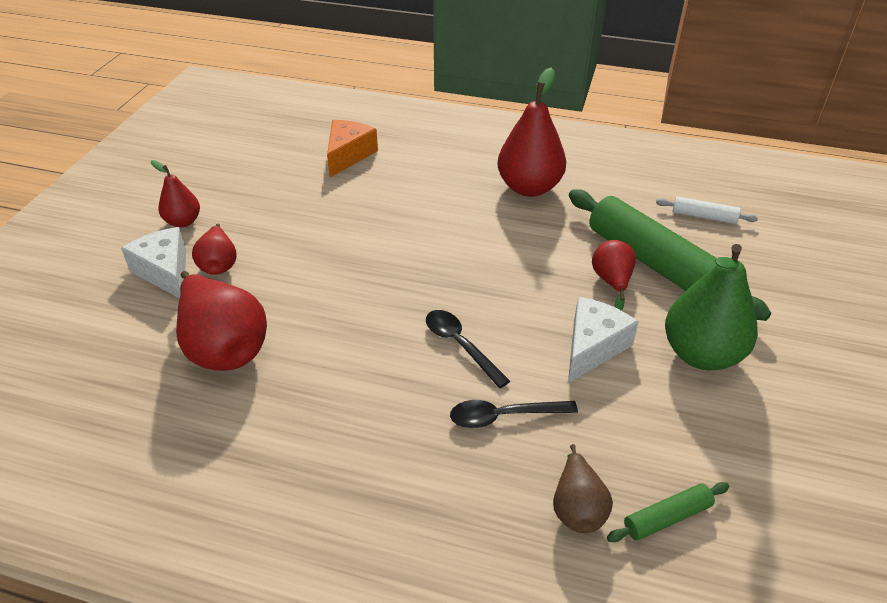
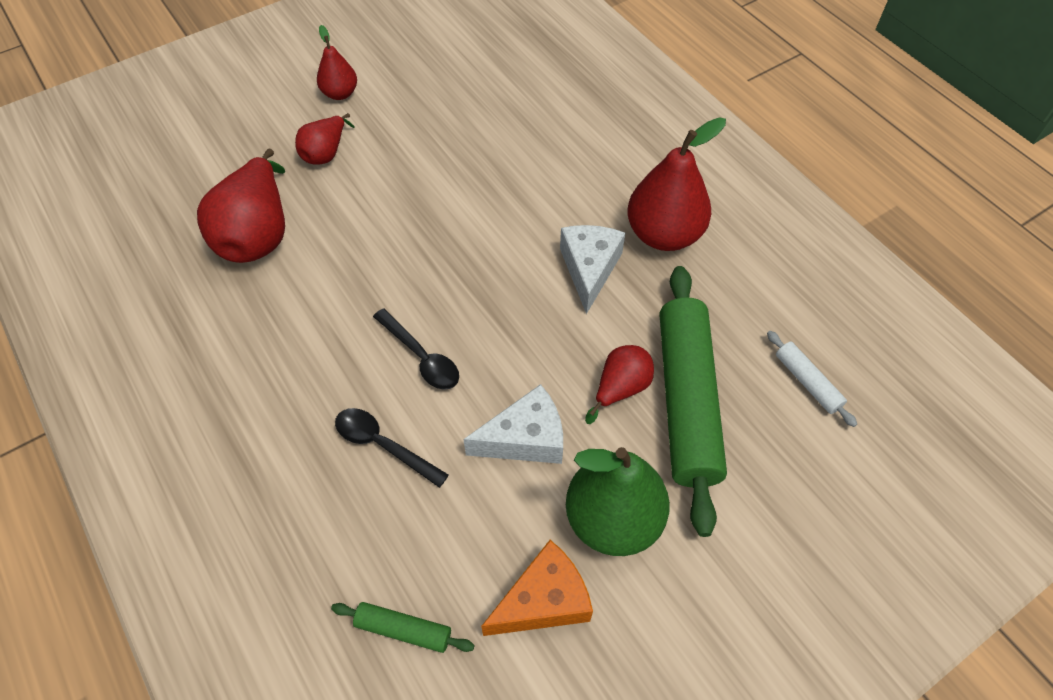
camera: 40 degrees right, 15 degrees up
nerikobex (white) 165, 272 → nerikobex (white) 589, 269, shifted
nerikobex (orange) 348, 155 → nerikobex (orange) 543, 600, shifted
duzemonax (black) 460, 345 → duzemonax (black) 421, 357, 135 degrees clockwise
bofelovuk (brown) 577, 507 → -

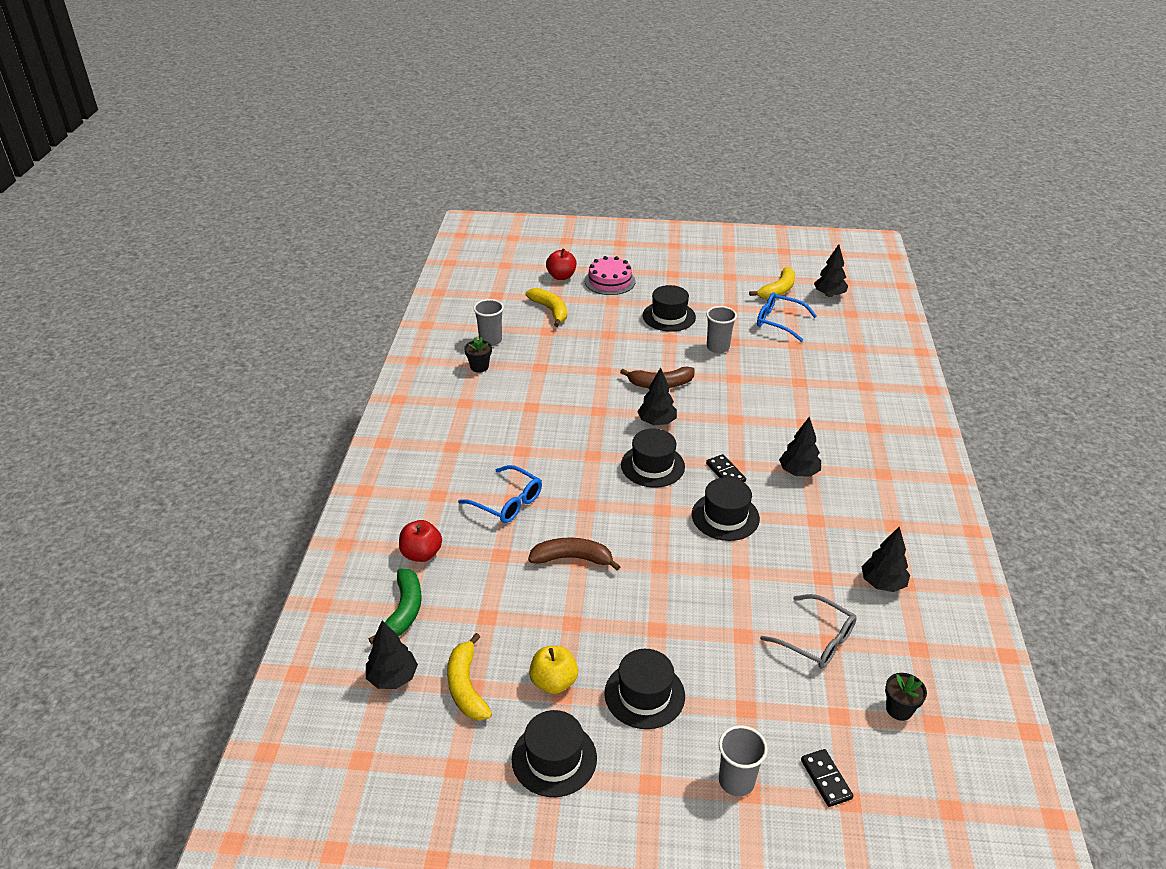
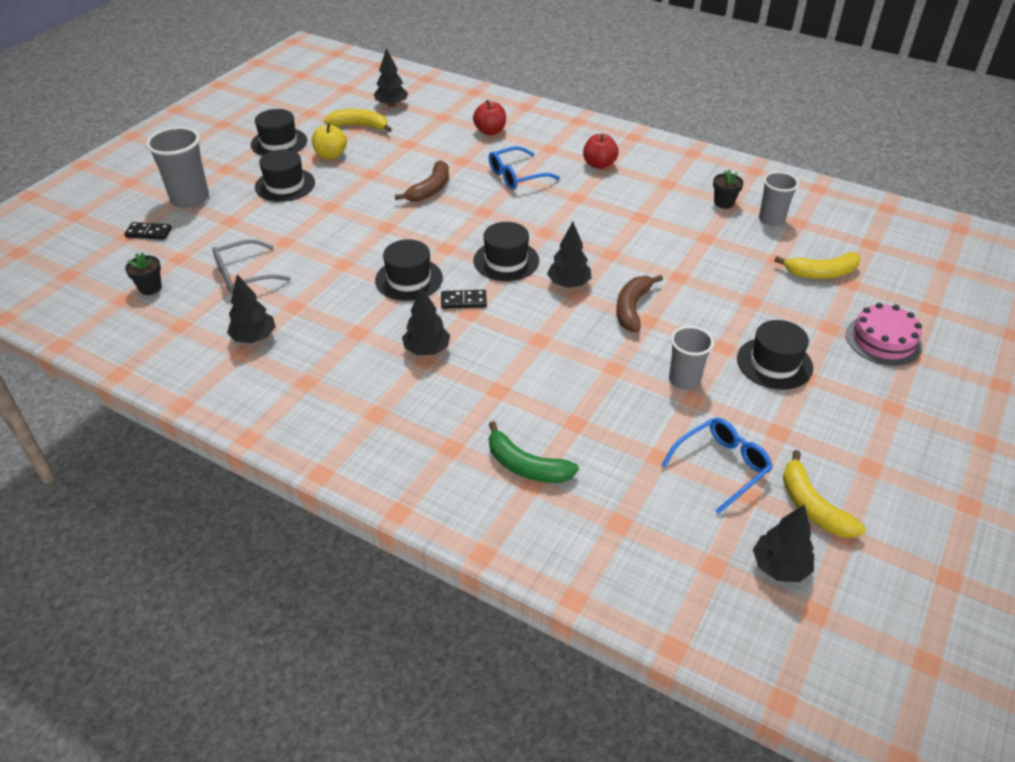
camera: 115 degrees right, 5 degrees up
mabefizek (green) 404, 611 → mabefizek (green) 526, 466, shifted
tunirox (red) 561, 276 → tunirox (red) 599, 164, shifted
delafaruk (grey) 736, 781 → delafaruk (grey) 190, 199, x1.52

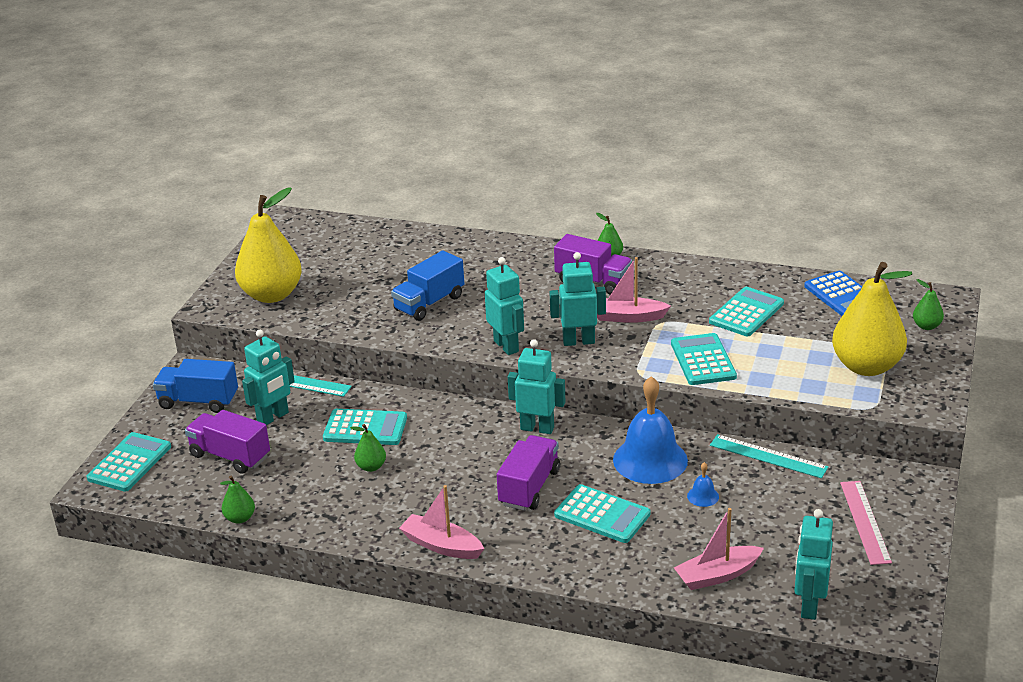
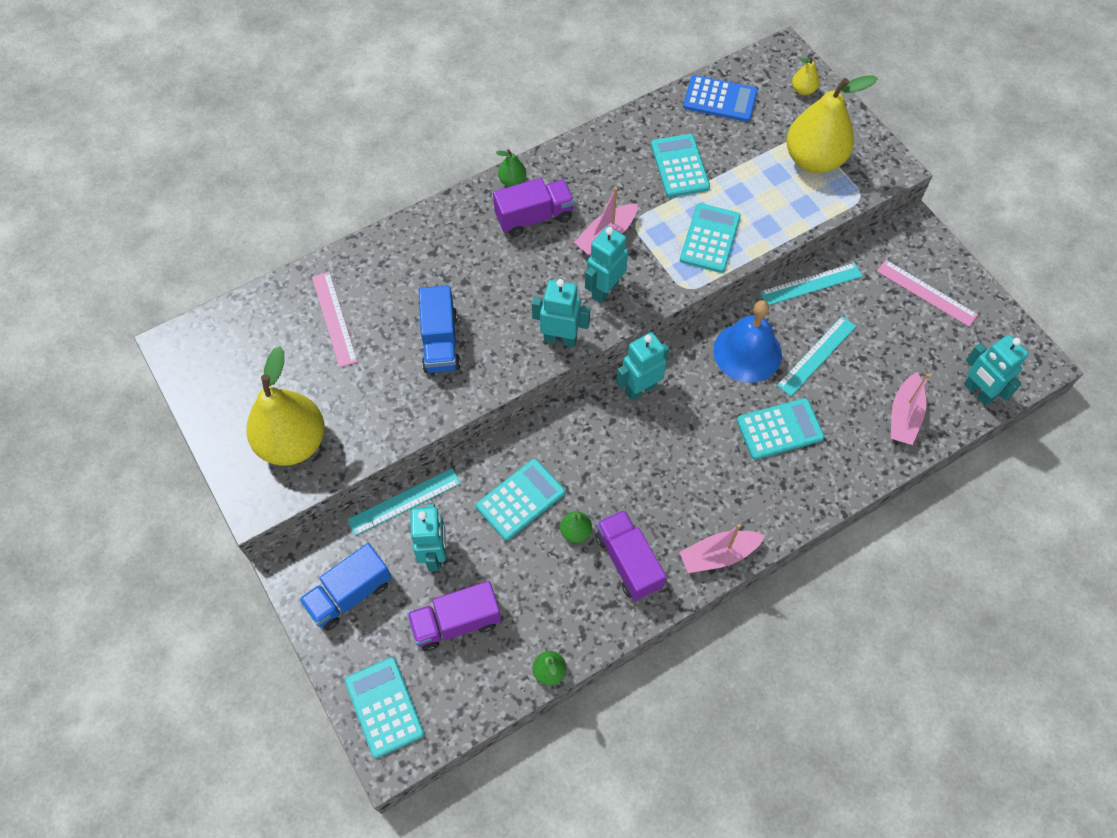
camera: 50 degrees left, 30 degrees up
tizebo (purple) 529, 487 → tizebo (purple) 628, 561, shifted
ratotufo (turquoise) 703, 360 → ratotufo (turquoise) 710, 238, 75 degrees clockwise
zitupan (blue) 703, 496 → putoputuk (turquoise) 816, 355
bofelovuk (green) 926, 326 → bofelovuk (yellow) 803, 90
- → putoputuk (pink) 334, 318

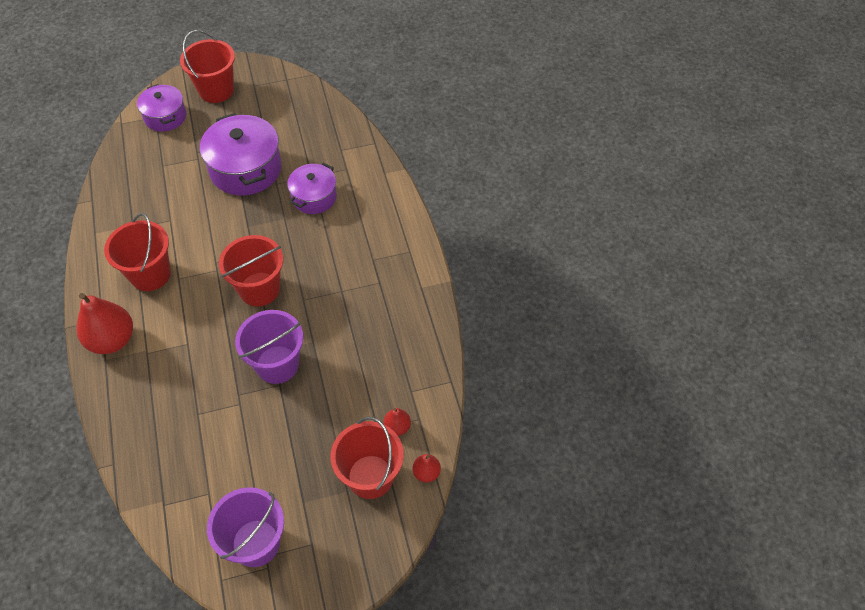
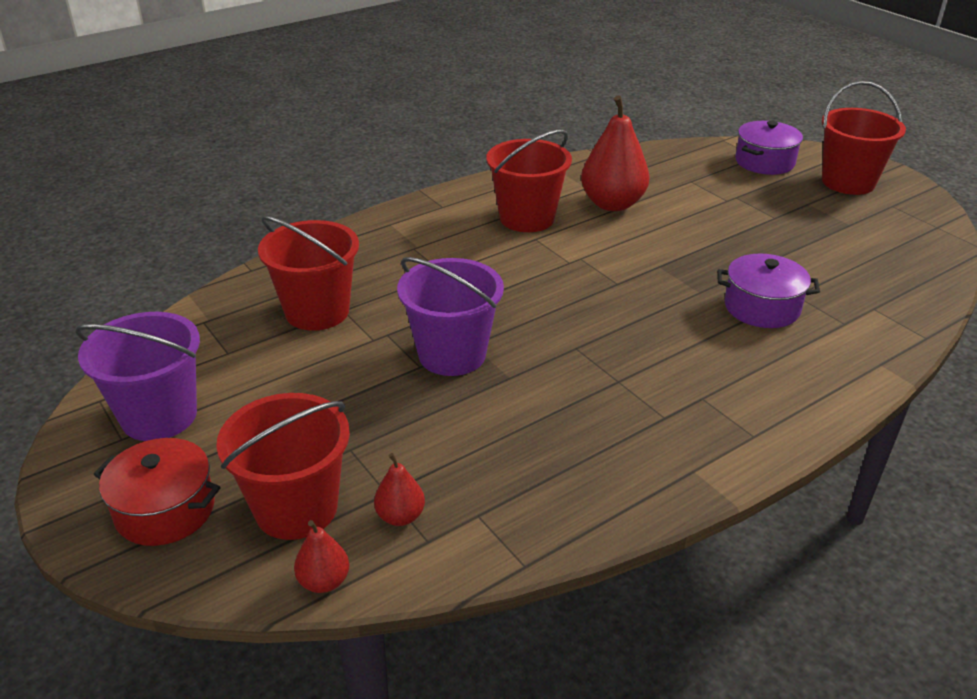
camera: 70 degrees right, 20 degrees down
bofelovuk (red) 112, 340 → bofelovuk (red) 612, 204, shifted
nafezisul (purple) 246, 169 → -
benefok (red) 259, 289 → benefok (red) 317, 311, shifted
- → nafezisul (red) 165, 510

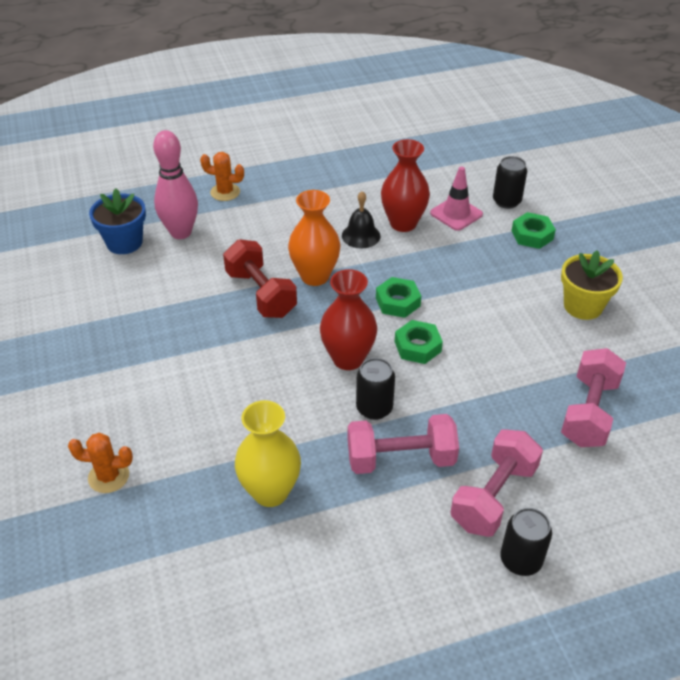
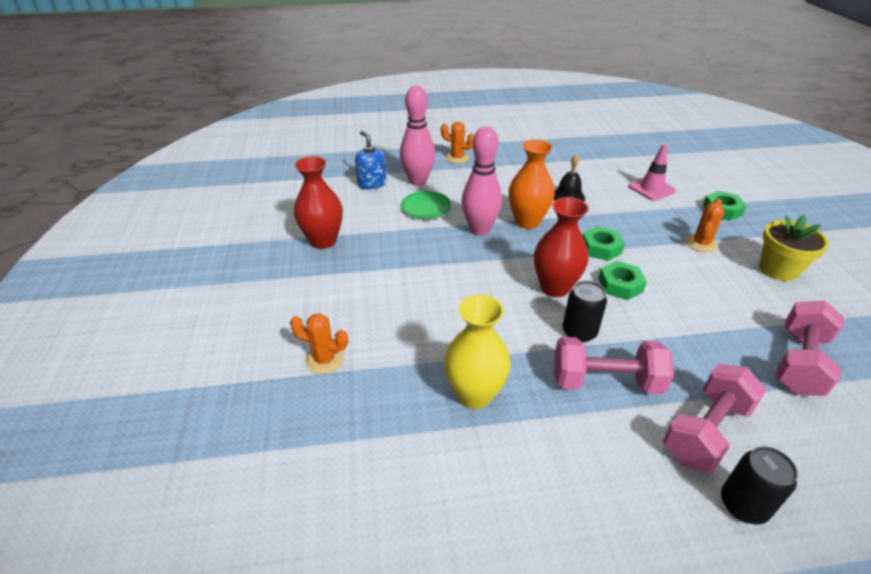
camera: 10 degrees right, 5 degrees down
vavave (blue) 124, 242 → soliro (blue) 372, 183
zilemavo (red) 261, 294 → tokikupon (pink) 479, 230
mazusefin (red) 403, 223 → mazusefin (red) 323, 241, shifted
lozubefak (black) 506, 201 → -
- → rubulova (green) 426, 207
- → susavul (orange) 701, 243

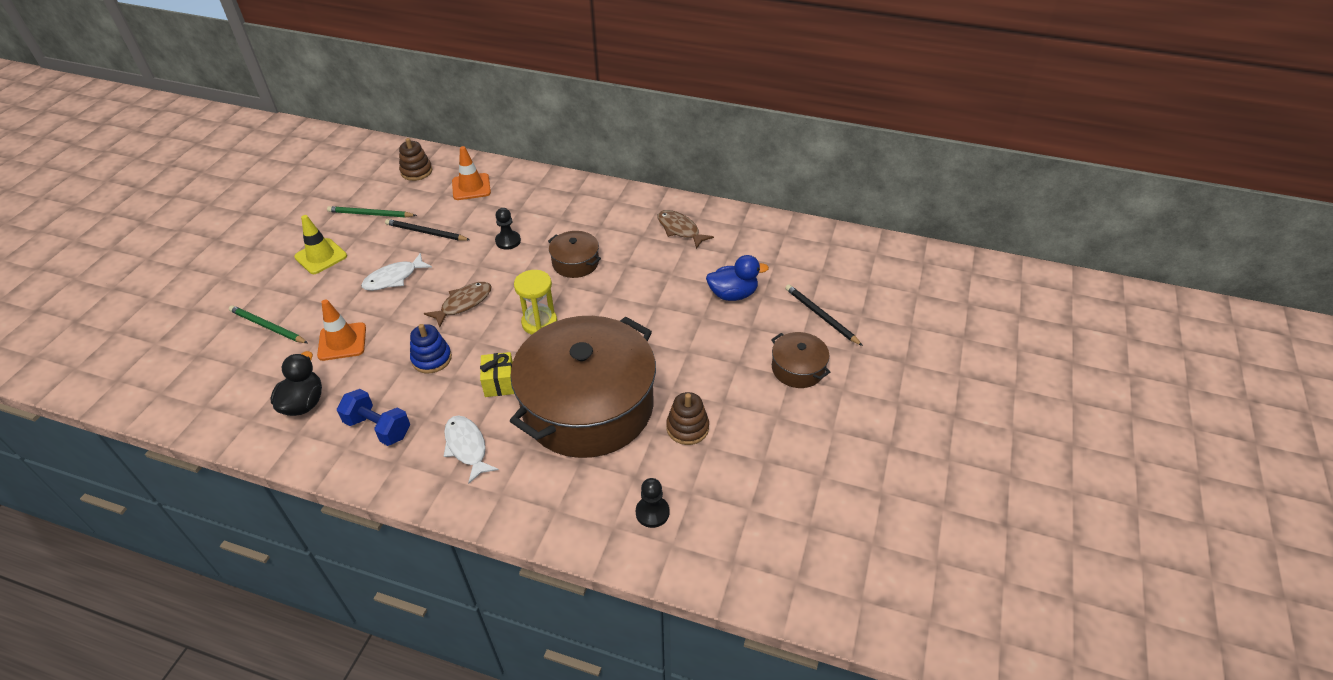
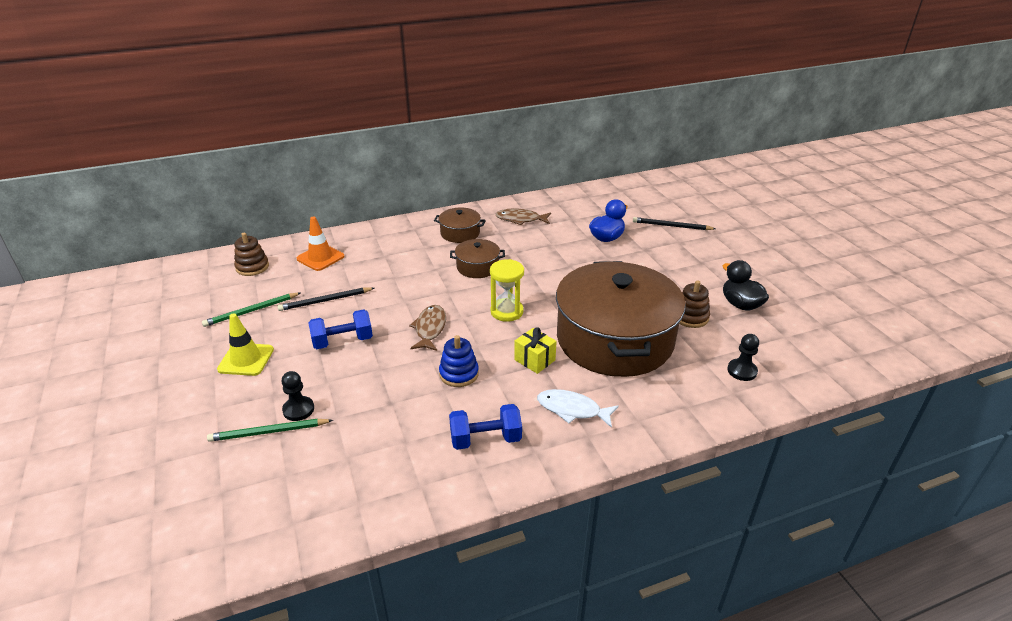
camera: 40 degrees left, 10 degrees down
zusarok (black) 304, 403 → zusarok (black) 740, 304, shifted
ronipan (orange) 342, 342 → -
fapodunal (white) 394, 278 → zilemavo (blue) 343, 341
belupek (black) 508, 241 → belupek (black) 298, 409, shifted
nafezisul (brown) 798, 368 → nafezisul (brown) 460, 233, shifted

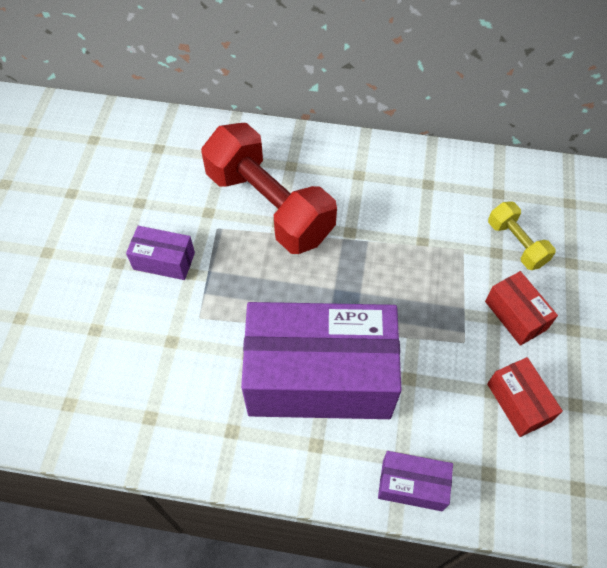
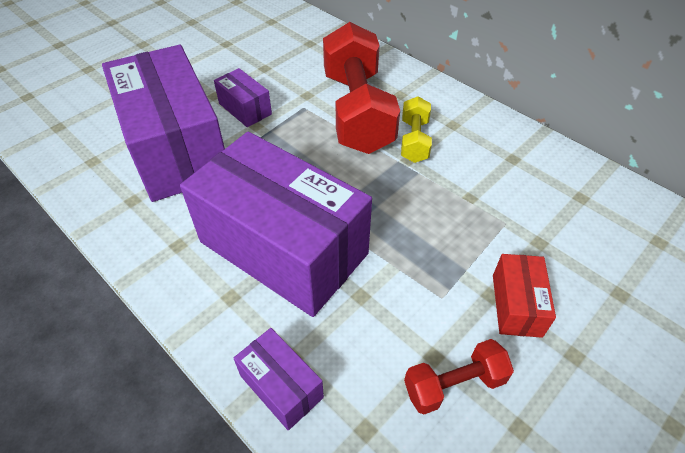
camera: 35 degrees right, 10 degrees down
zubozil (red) 518, 402 → zilemavo (red) 454, 384
zilemavo (yellow) 516, 243 → zilemavo (yellow) 414, 140, shifted
- → zubozil (purple) 176, 148

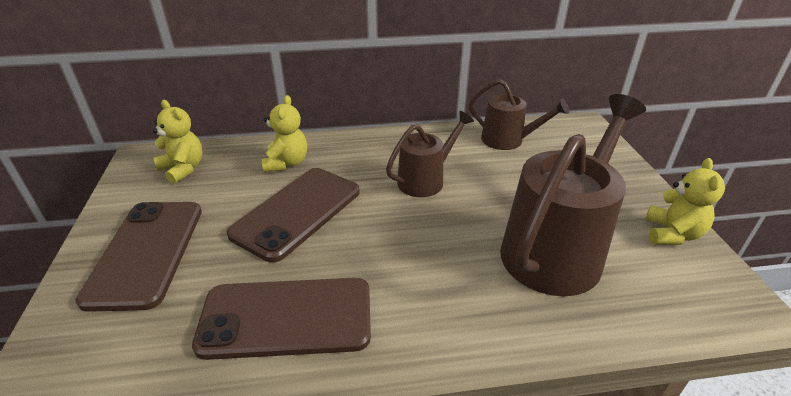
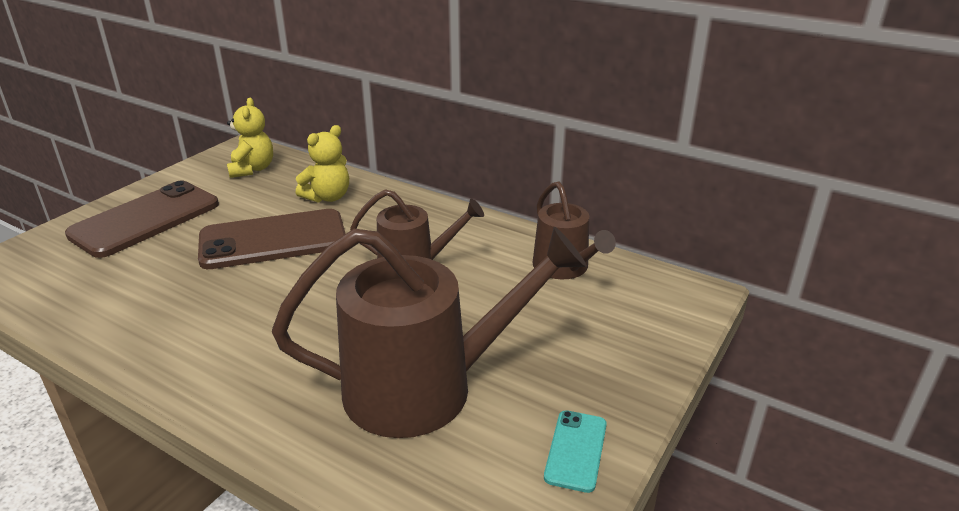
camera: 40 degrees right, 5 degrees down
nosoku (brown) 286, 318 → -
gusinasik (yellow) 672, 234 → nosoku (turquoise) 576, 450

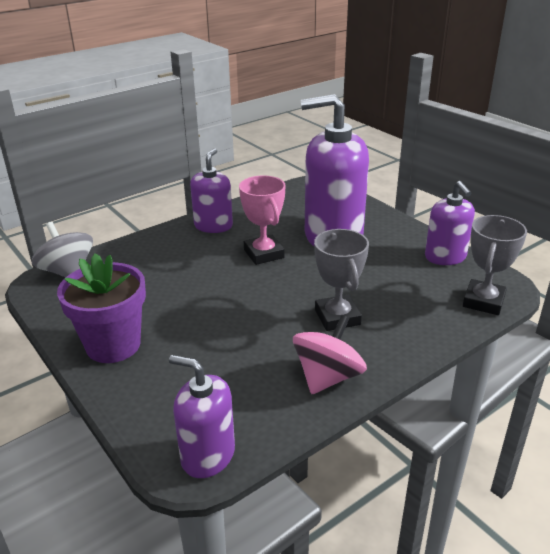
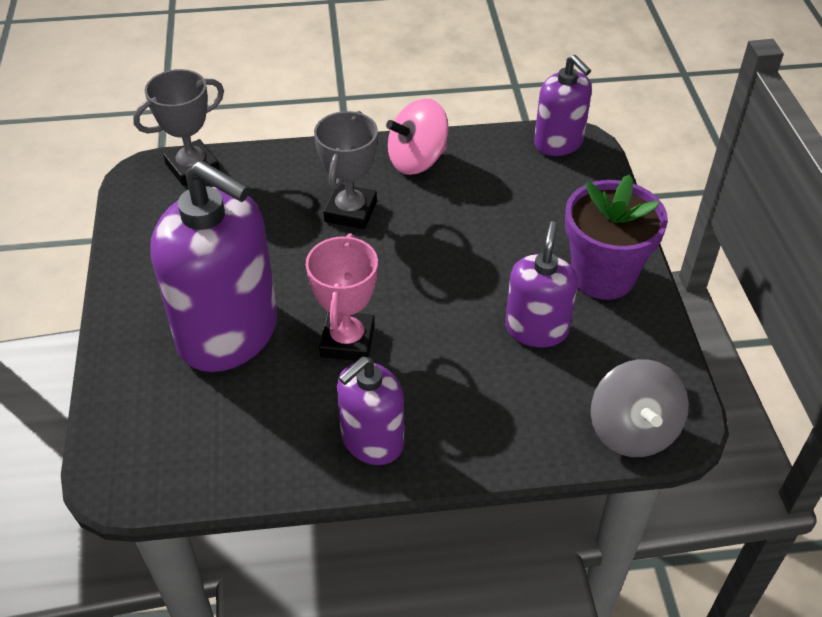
camera: 150 degrees left, 15 degrees up
soliro (purple) 445, 257 → soliro (purple) 536, 329, shifted

